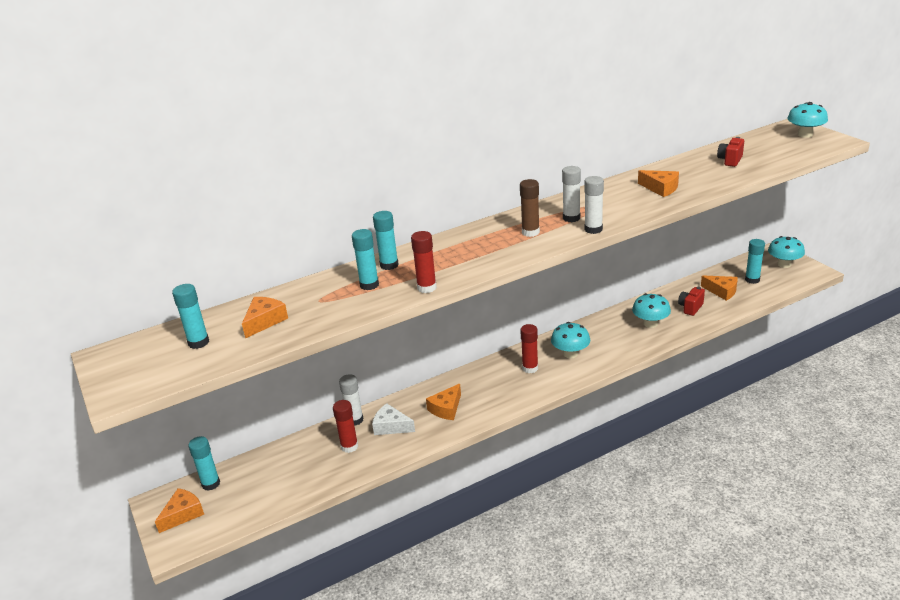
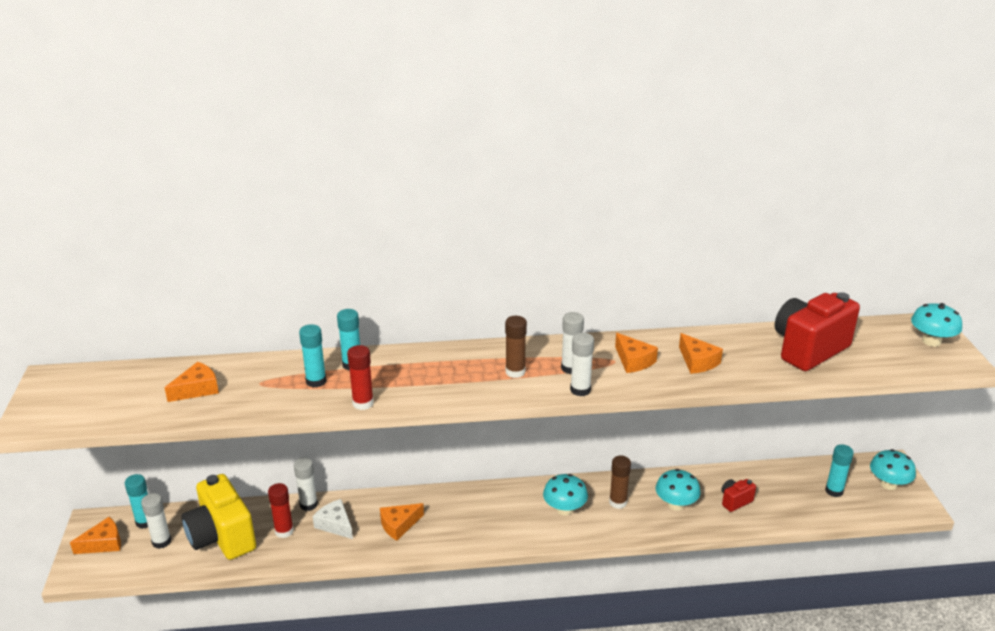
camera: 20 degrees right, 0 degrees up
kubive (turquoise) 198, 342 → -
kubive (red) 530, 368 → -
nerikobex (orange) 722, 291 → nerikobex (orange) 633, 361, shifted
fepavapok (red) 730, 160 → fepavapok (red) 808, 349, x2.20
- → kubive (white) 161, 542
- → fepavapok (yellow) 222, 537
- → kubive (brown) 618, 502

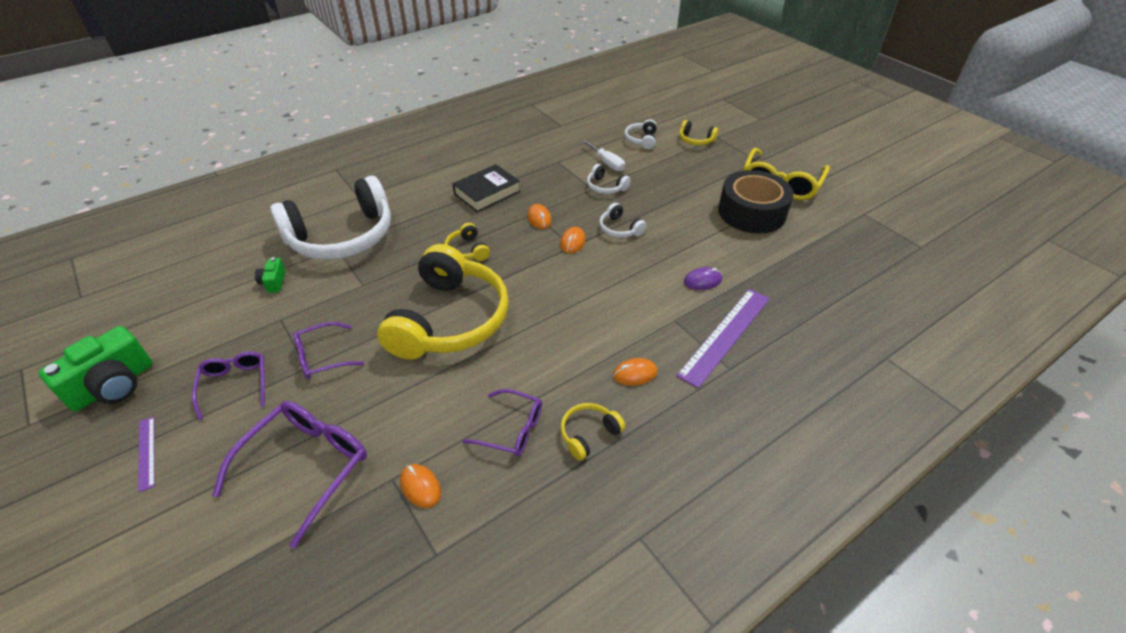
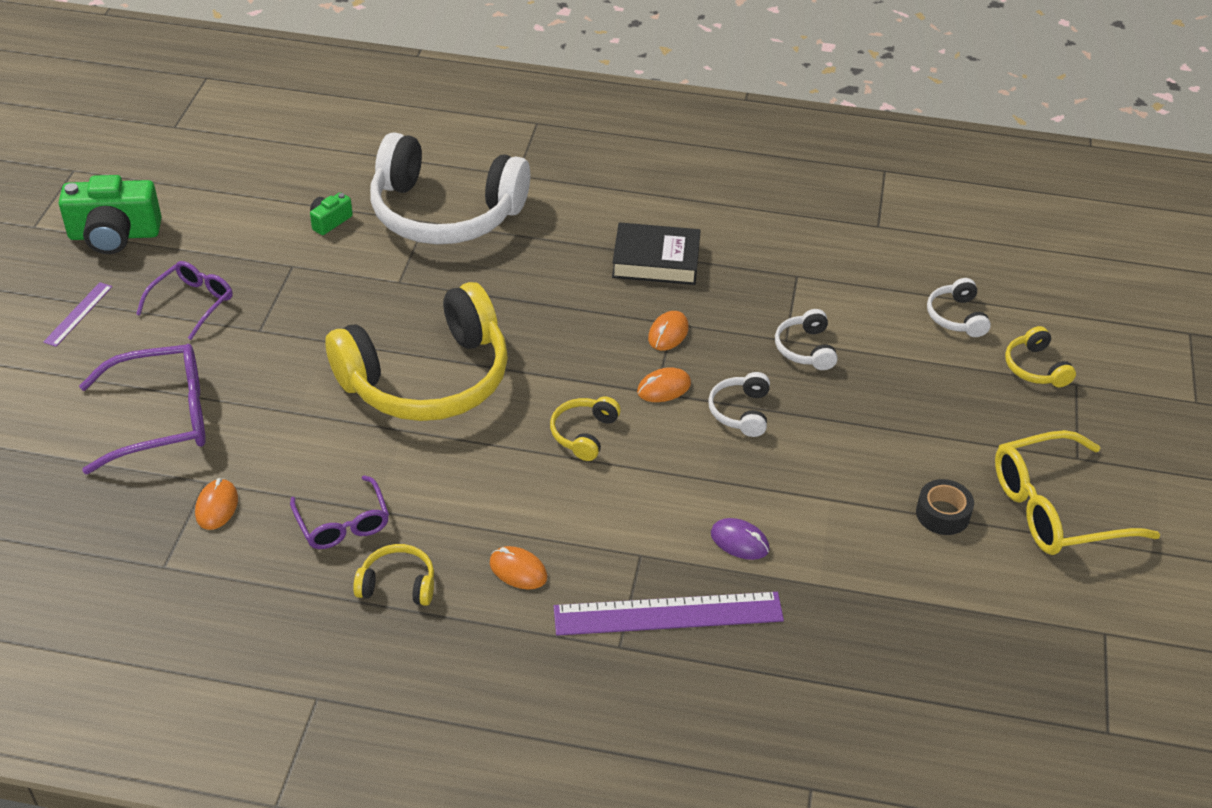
camera: 45 degrees right, 0 degrees up
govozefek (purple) 321, 357 → -
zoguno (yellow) 467, 250 → zoguno (yellow) 584, 434, shifted
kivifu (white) 607, 163 → -
zoguno (white) 641, 140 → zoguno (white) 956, 317, 60 degrees counterclockwise
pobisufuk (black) 751, 212 → pobisufuk (black) 942, 514, x0.46

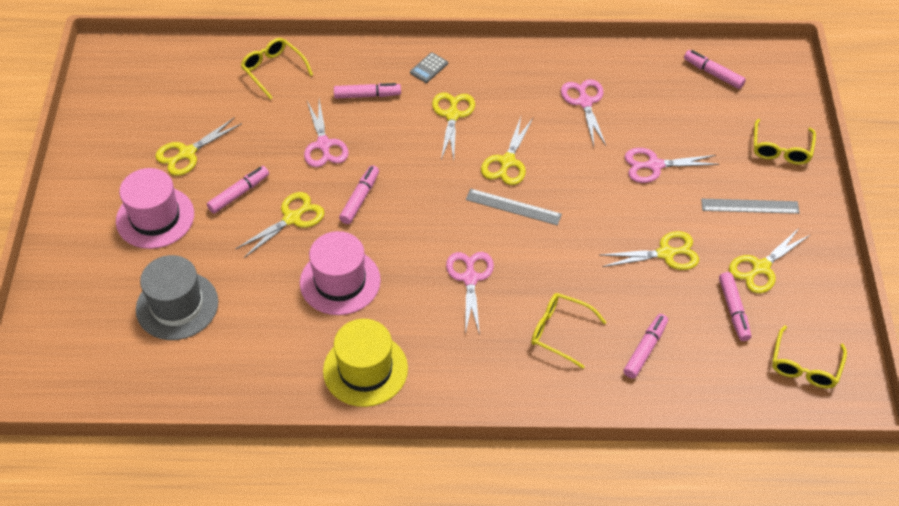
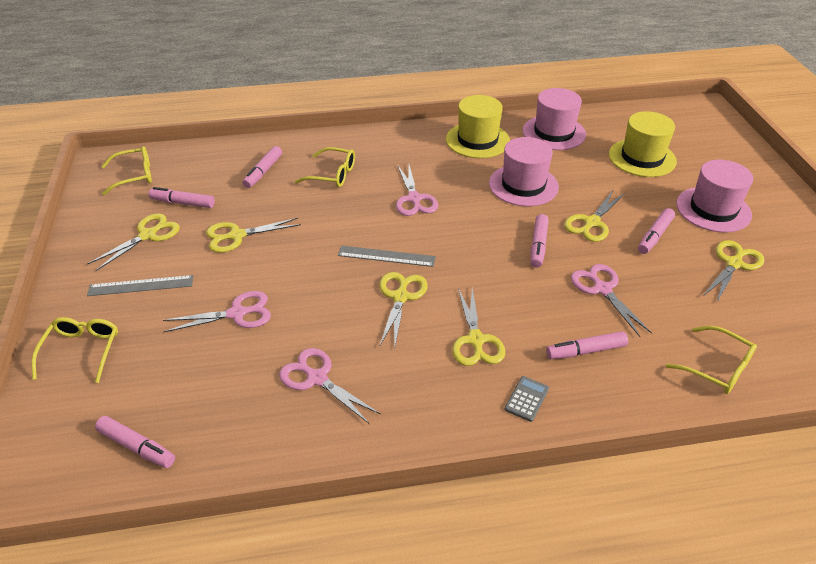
camera: 170 degrees right, 10 degrees down
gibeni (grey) 177, 305 → gibeni (yellow) 642, 158
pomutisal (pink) 585, 102 → pomutisal (pink) 317, 378, 150 degrees clockwise
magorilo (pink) 733, 310 → magorilo (pink) 183, 203, 60 degrees counterclockwise
govozefek (yellow) 805, 366 → govozefek (yellow) 134, 176, 60 degrees clockwise
- → gibeni (pink) 554, 132

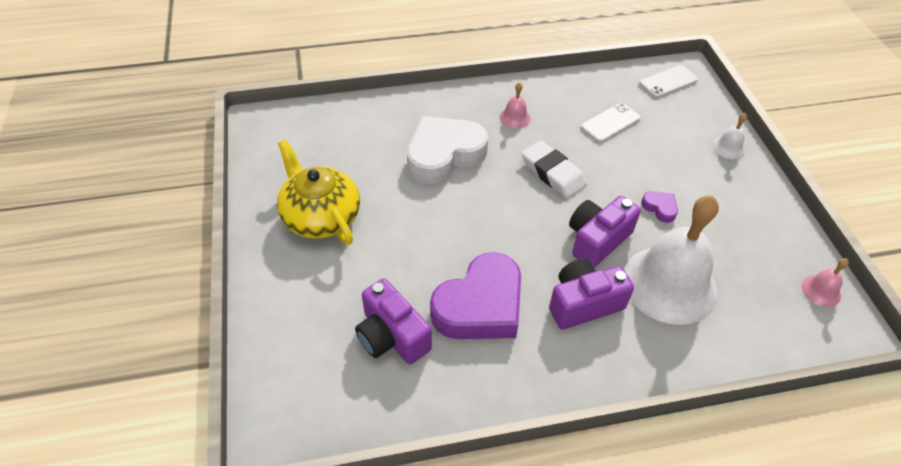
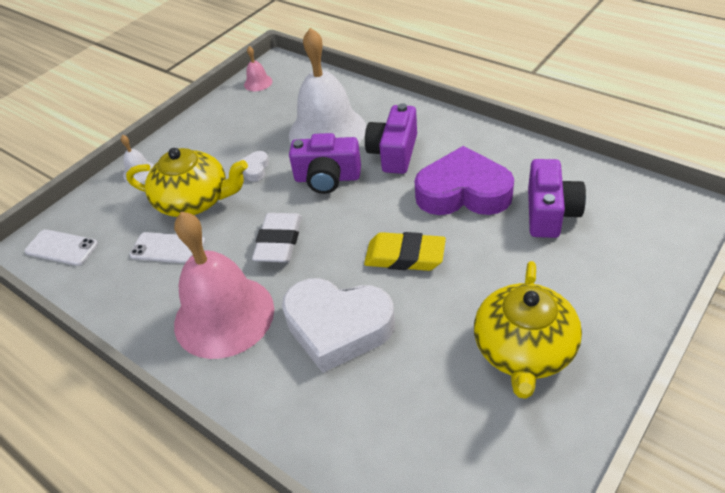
camera: 125 degrees left, 5 degrees down
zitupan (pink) 515, 117 → zitupan (pink) 224, 316, x2.46
fepavapok (purple) 583, 303 → fepavapok (purple) 394, 153, 75 degrees clockwise
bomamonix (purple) 660, 208 → bomamonix (white) 255, 169
- → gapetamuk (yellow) 195, 200
- → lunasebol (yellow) 405, 256

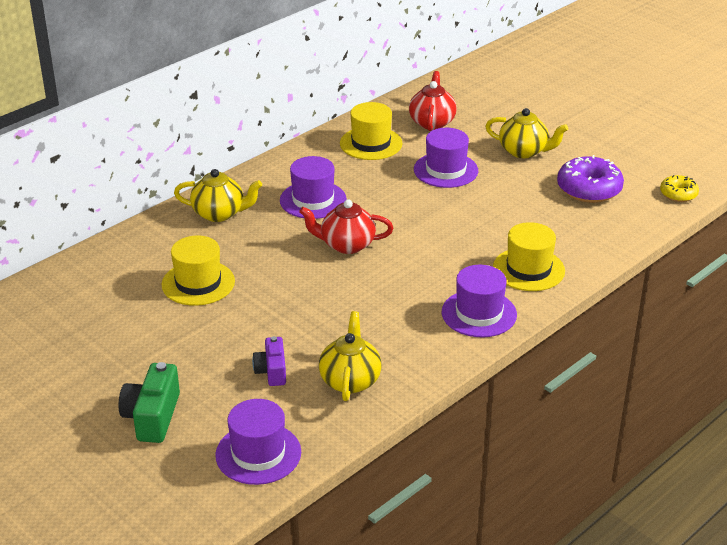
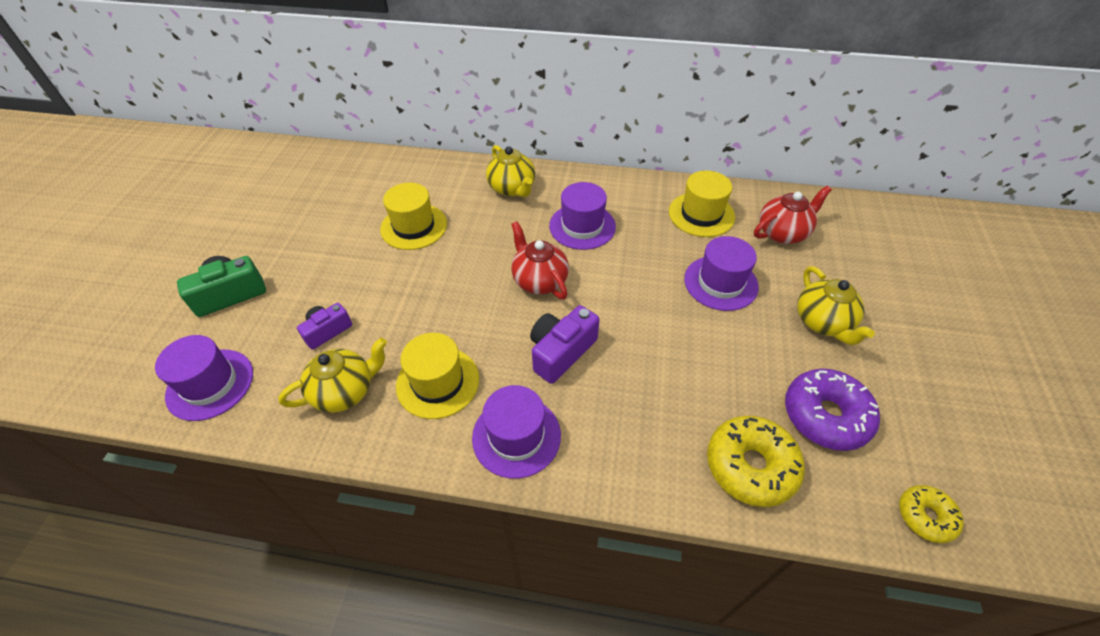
camera: 55 degrees right, 15 degrees up
gibeni (yellow) 528, 269 → gibeni (yellow) 438, 382, shifted
- → fepavapok (purple) 561, 352
- → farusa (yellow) 750, 466

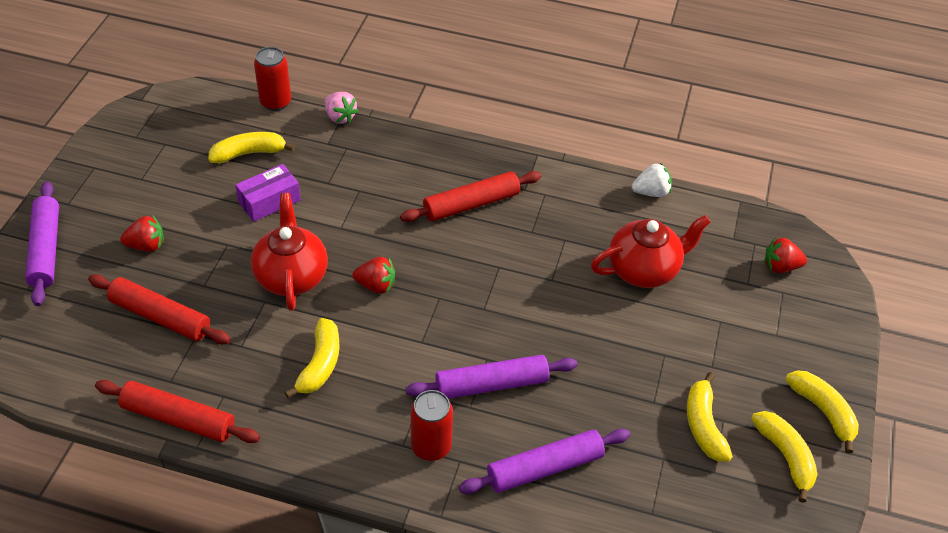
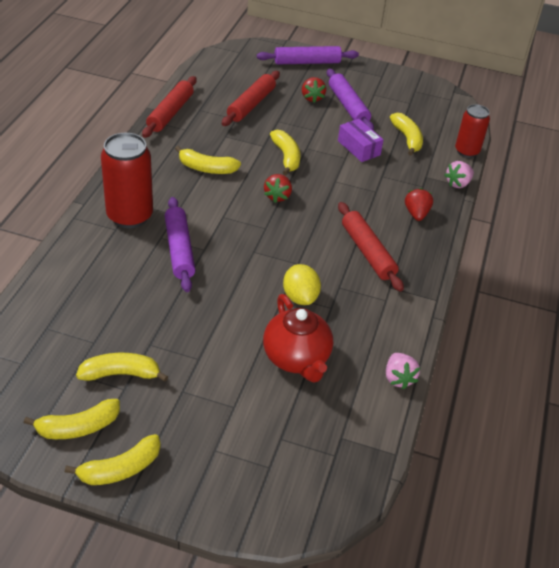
camera: 90 degrees right, 5 degrees down
gapetamuk (red) 291, 276 → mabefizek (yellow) 286, 157
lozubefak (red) 431, 446 → lozubefak (red) 130, 216, x1.59
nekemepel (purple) 544, 467 → nekemepel (purple) 348, 106, shifted
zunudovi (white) 651, 192 → zunudovi (pink) 398, 378
zunudovi (red) 780, 267 → zunudovi (red) 416, 214, shifted
- → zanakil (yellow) 300, 297

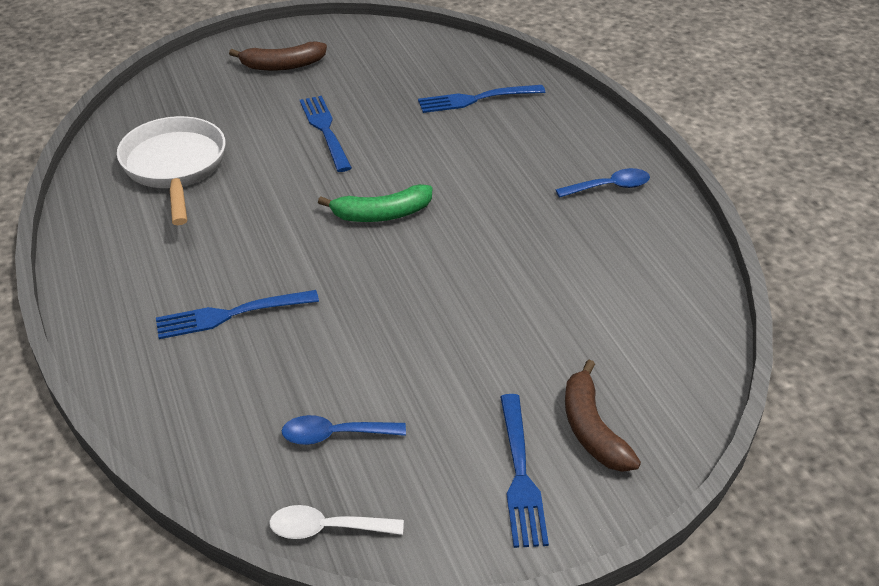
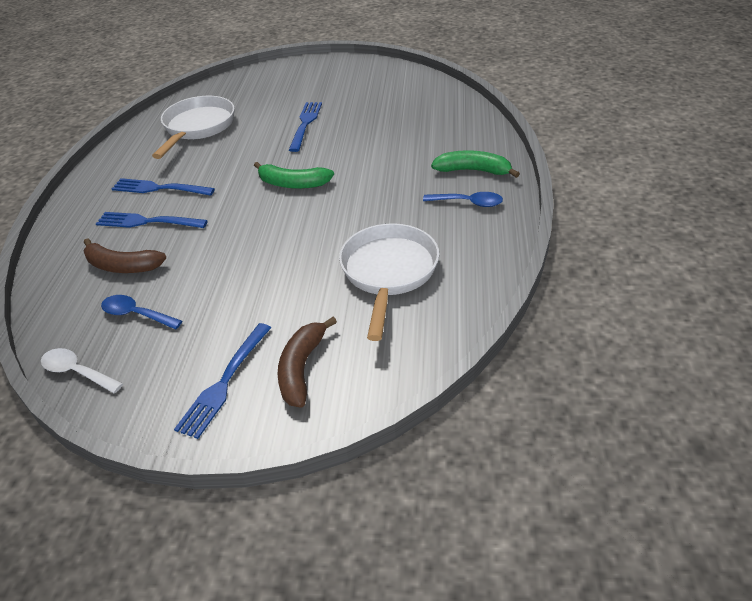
camera: 30 degrees right, 0 degrees up
mabefizek (brown) 282, 65 → mabefizek (brown) 122, 266, shifted
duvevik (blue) 476, 99 → duvevik (blue) 158, 188, shifted
- → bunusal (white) 388, 273
- → mabefizek (green) 473, 171

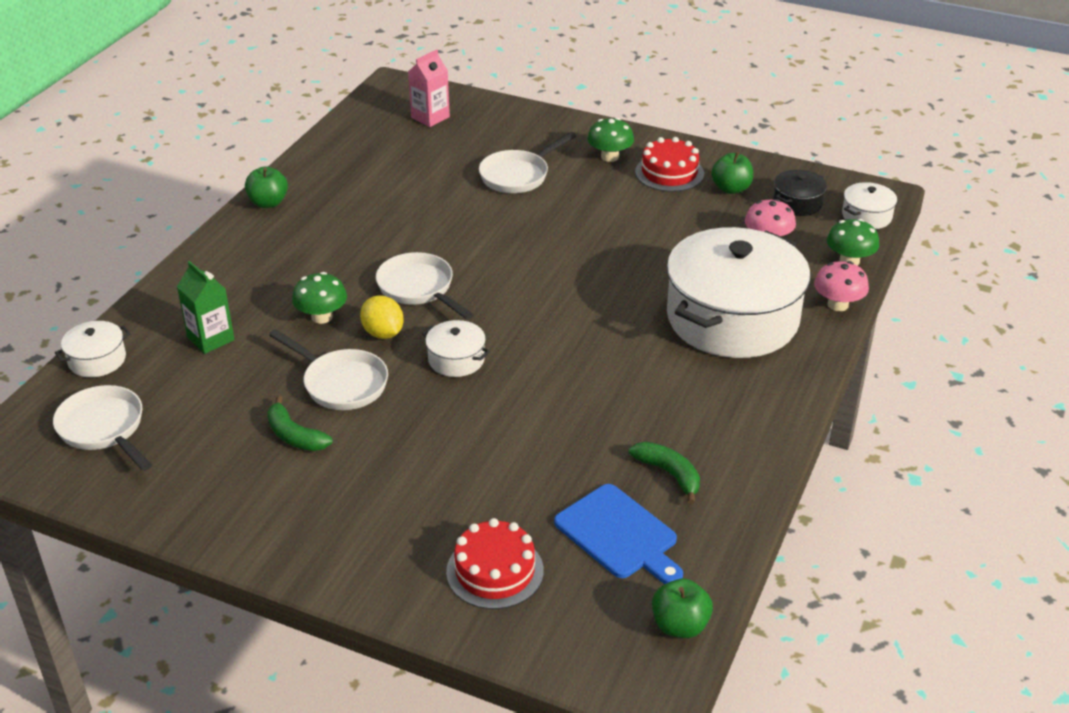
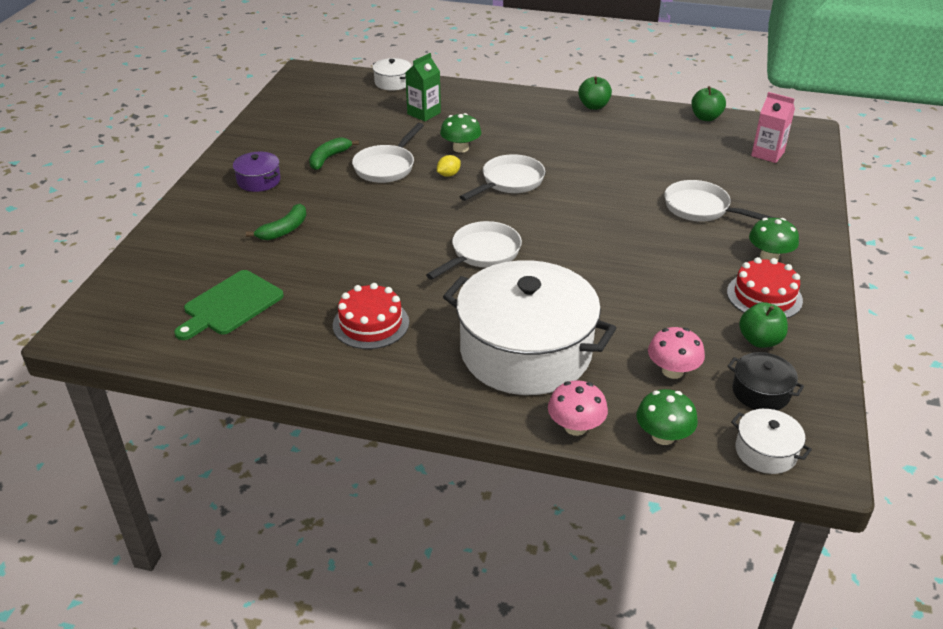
camera: 80 degrees right, 0 degrees up
bunusal (white) 104, 429 → bunusal (white) 482, 253, shifted
zanakil (yellow) 383, 333 → zanakil (yellow) 448, 175, x0.66
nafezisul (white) 456, 359 → -
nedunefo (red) 495, 571 → nedunefo (red) 371, 323, shifted
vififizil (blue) 619, 534 → vififizil (green) 230, 305
mabefizek (green) 669, 474 → mabefizek (green) 284, 230, shifted
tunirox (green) 680, 625 → tunirox (green) 706, 117, shifted
- → nafezisul (purple) 259, 181

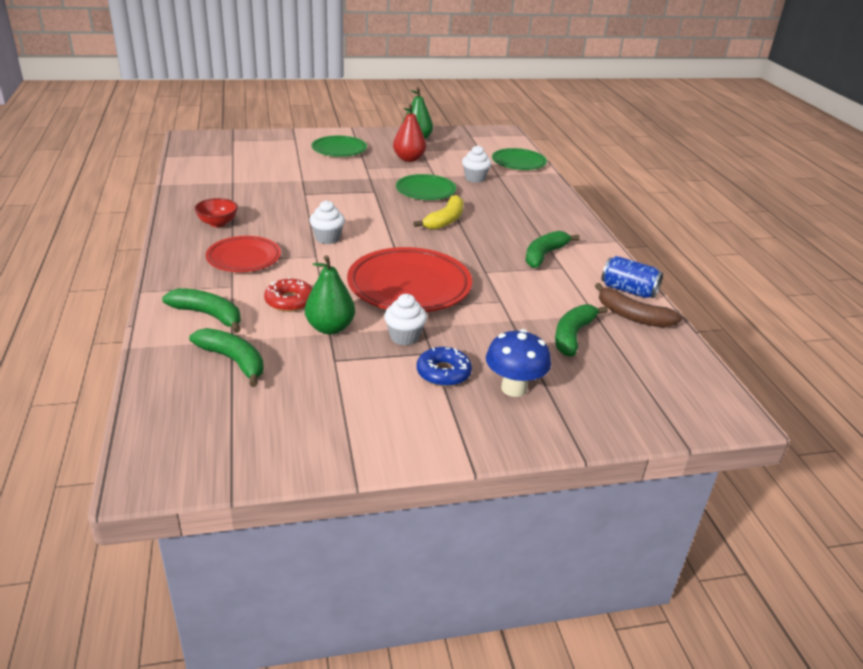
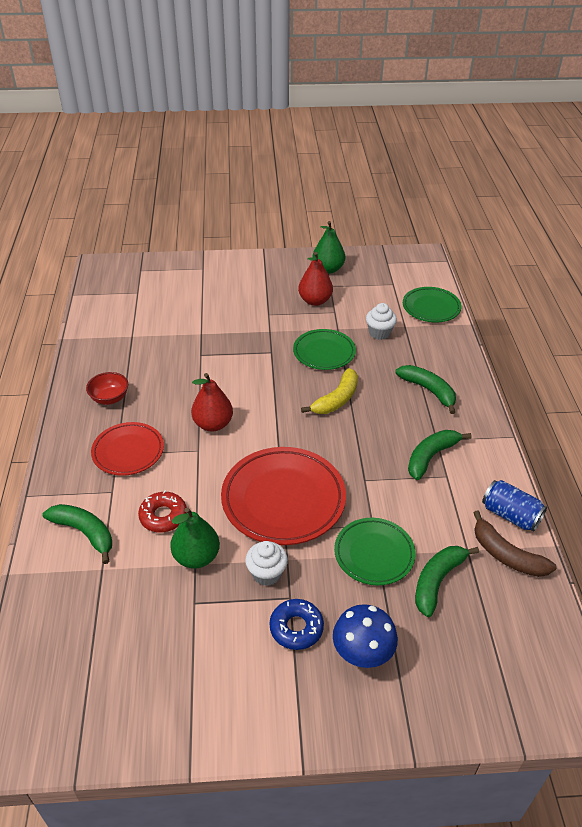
camera: 10 degrees right, 10 degrees up
mabefizek (green) 233, 361 → mabefizek (green) 428, 390, shifted
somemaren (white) 327, 238 → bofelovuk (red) 213, 424
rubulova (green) 339, 150 → rubulova (green) 374, 554, shifted

